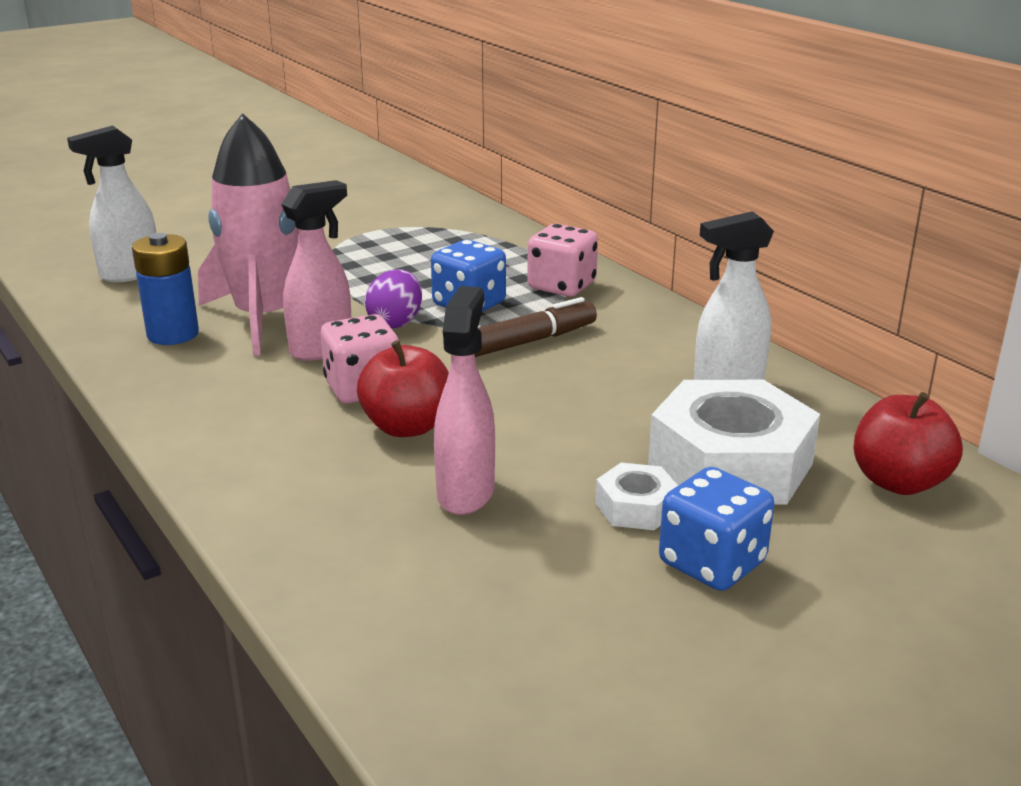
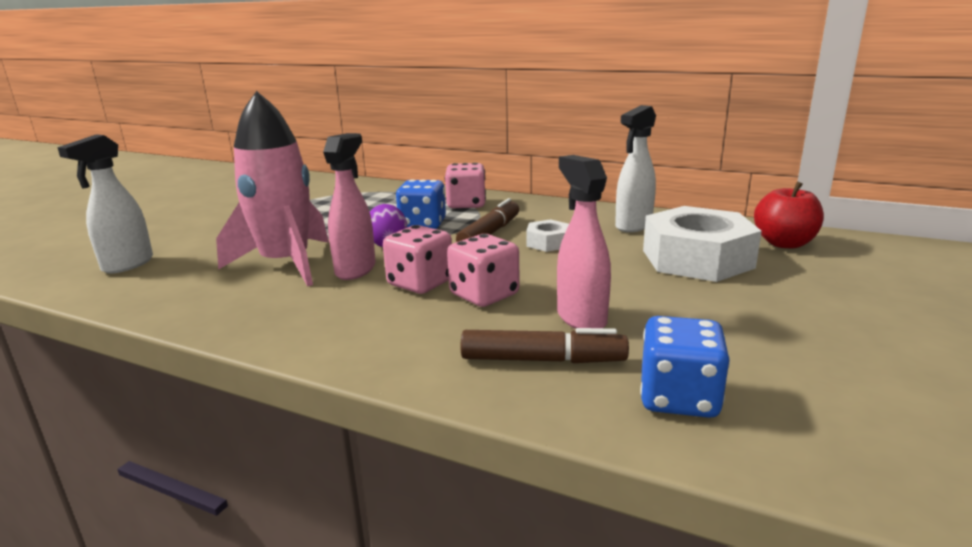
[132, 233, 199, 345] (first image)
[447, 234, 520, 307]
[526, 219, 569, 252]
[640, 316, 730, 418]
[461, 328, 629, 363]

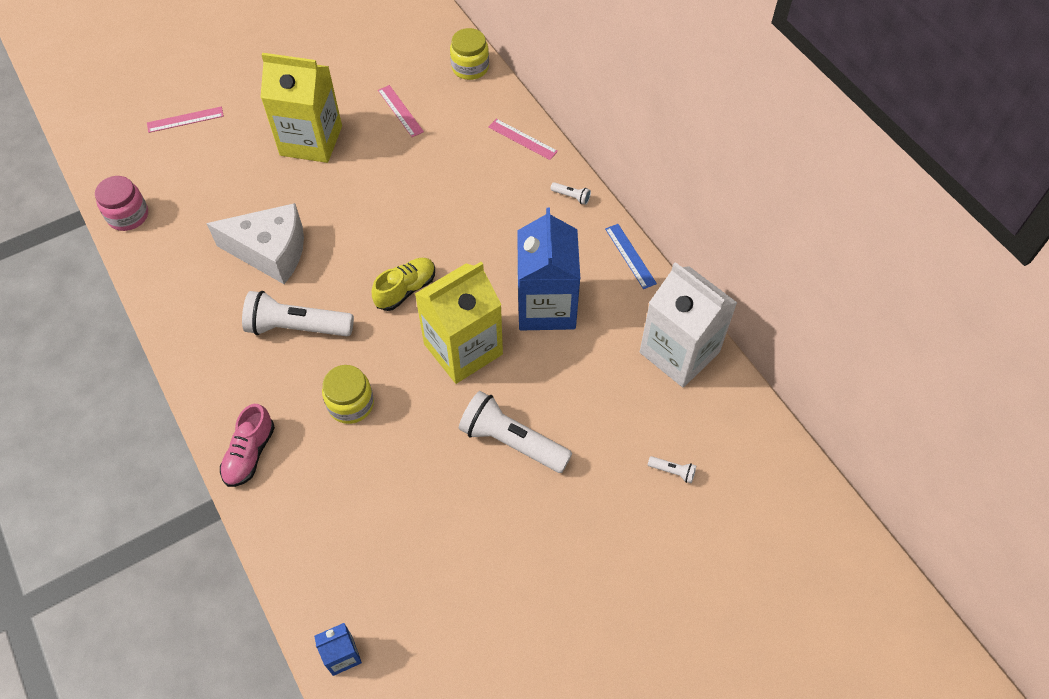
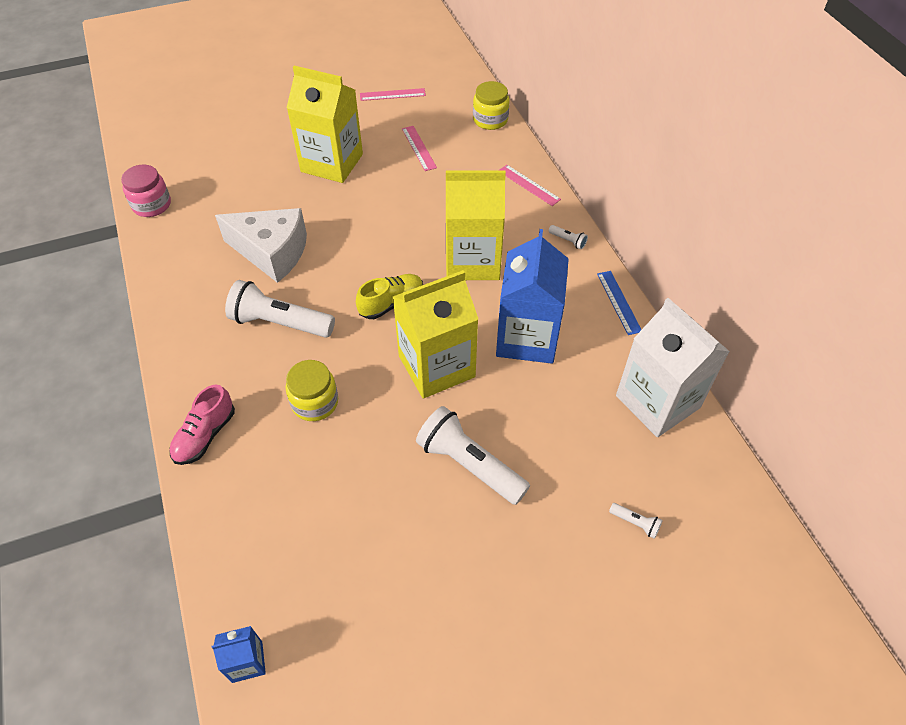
[360, 88, 426, 101]
[446, 171, 506, 280]

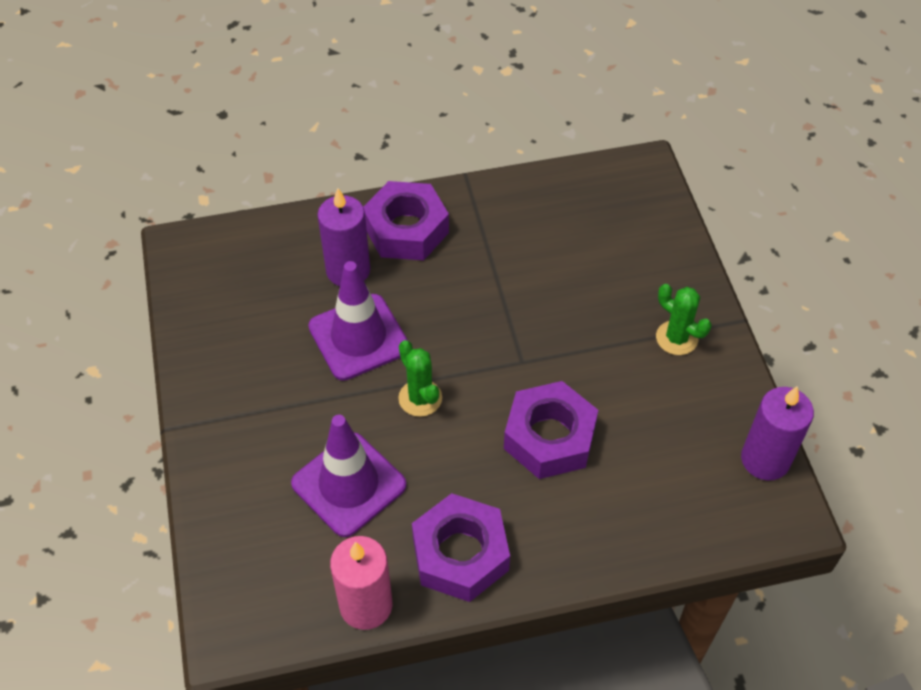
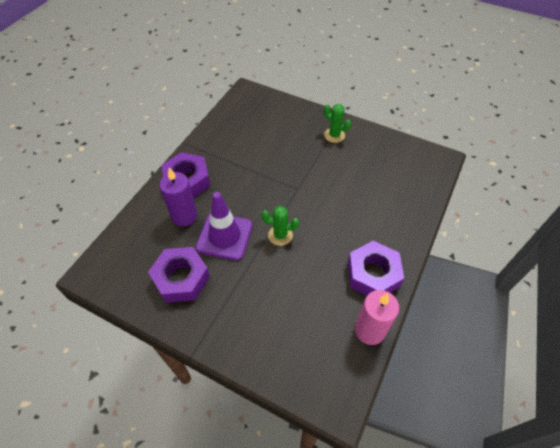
[324, 104, 351, 143]
[148, 247, 210, 303]
[741, 386, 814, 481] (first image)
[291, 415, 406, 537] (first image)

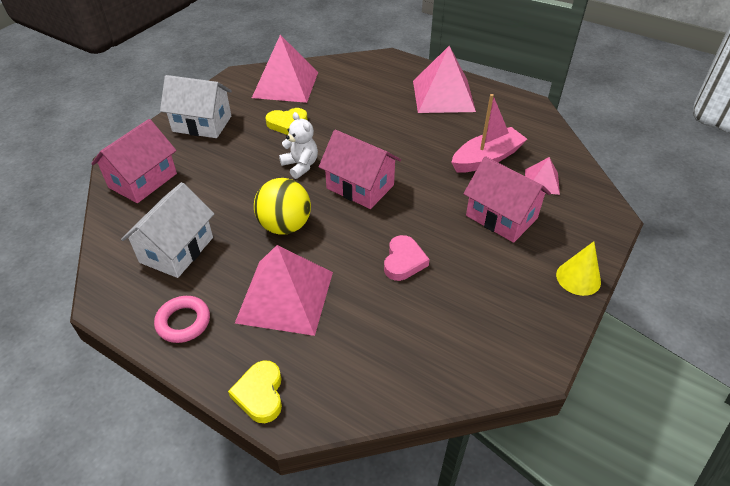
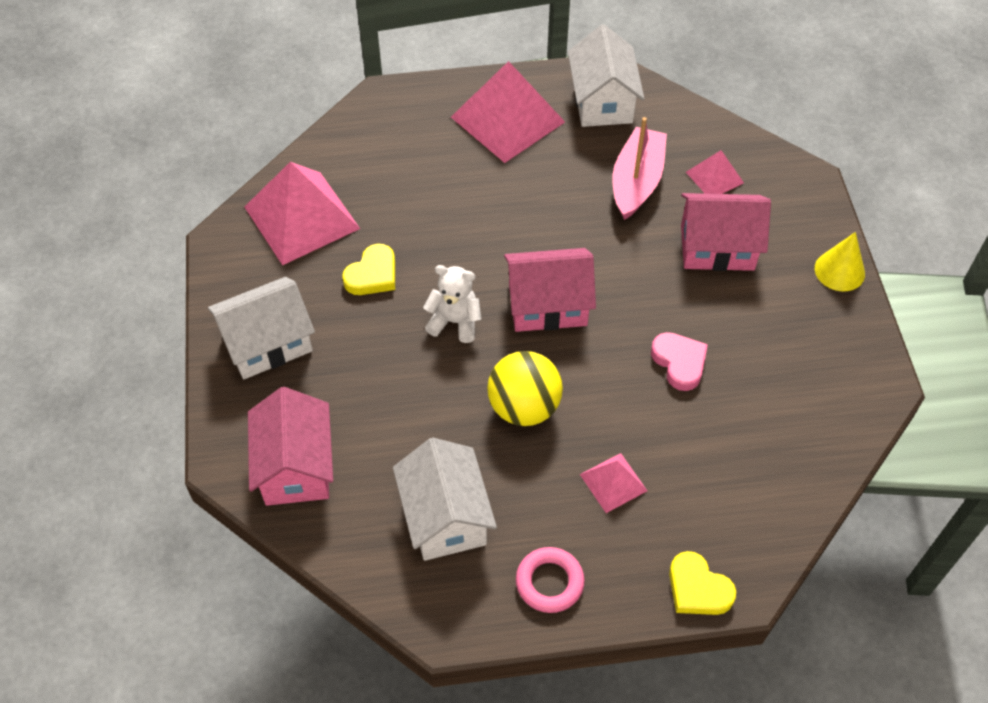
[580, 453, 647, 513]
[568, 24, 644, 127]

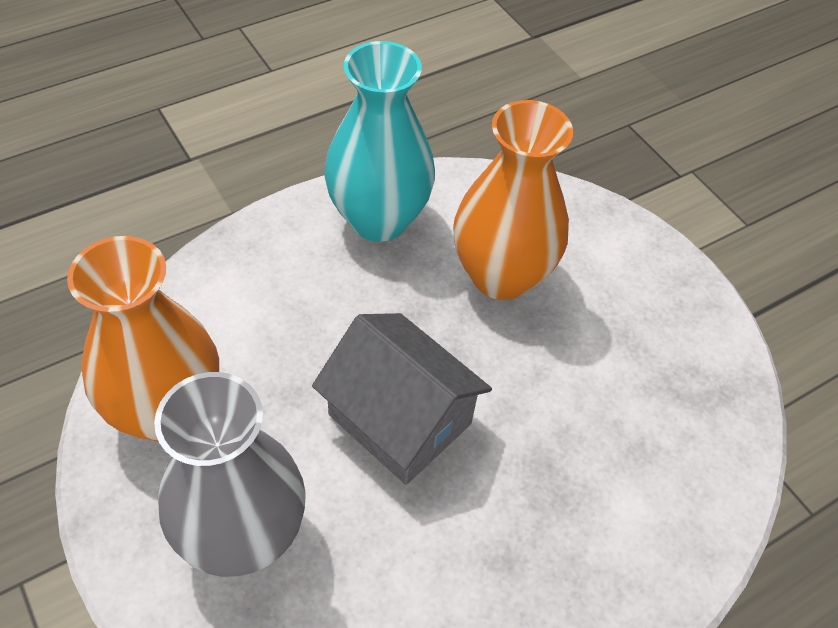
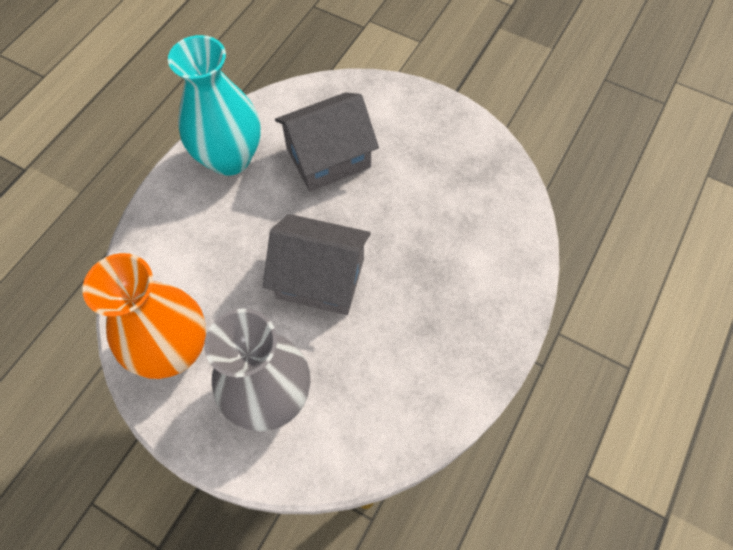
[275, 92, 379, 192]

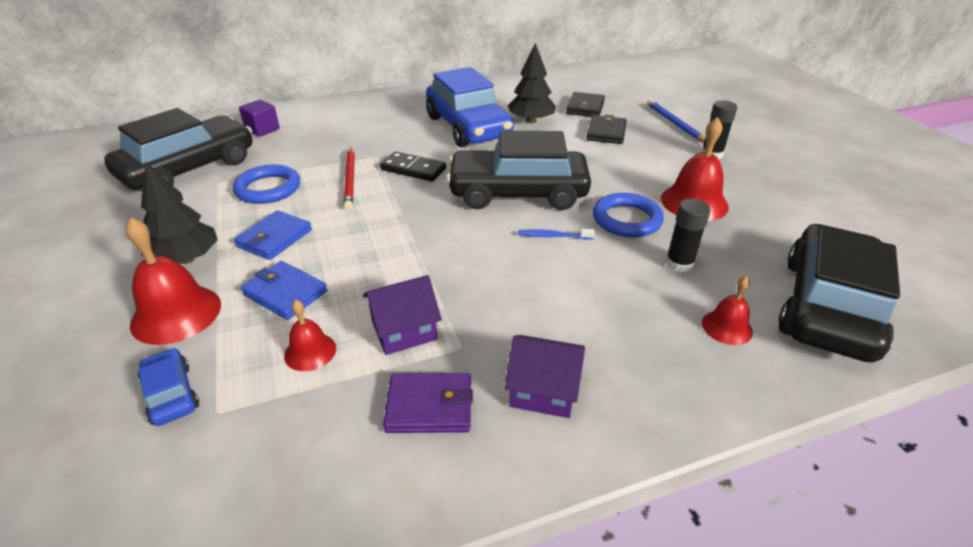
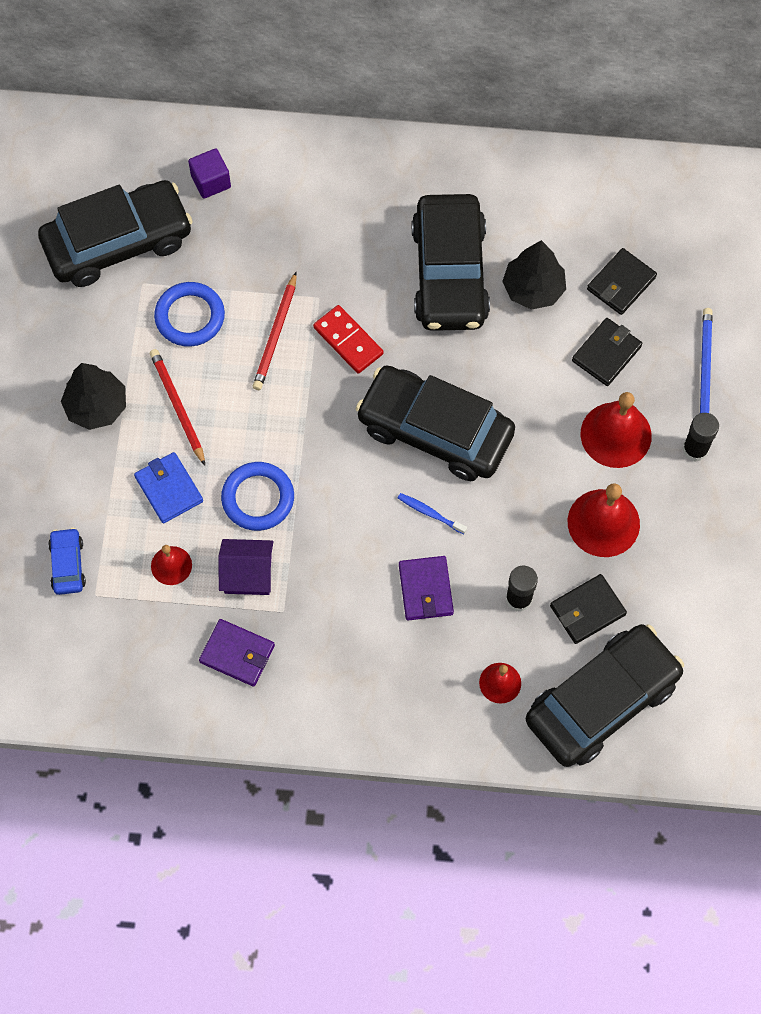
[412, 194, 490, 331]
[313, 305, 383, 374]
[221, 462, 294, 531]
[150, 349, 205, 465]
[581, 392, 652, 468]
[505, 335, 585, 418] (first image)
[399, 556, 454, 620]
[550, 574, 627, 644]

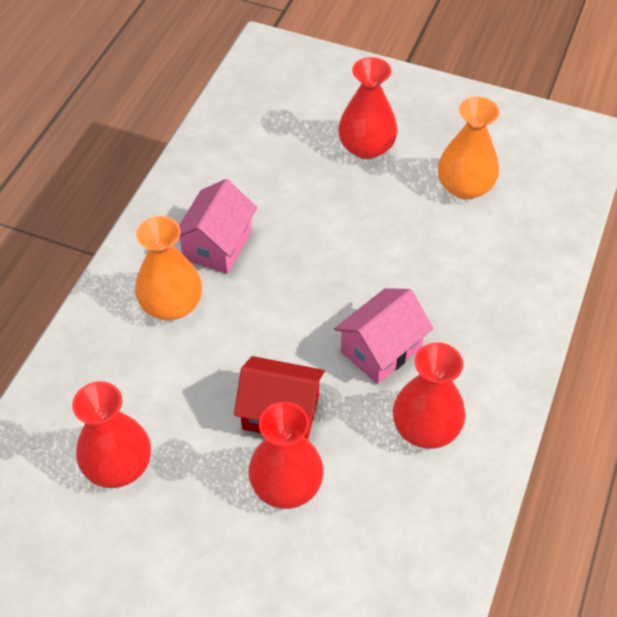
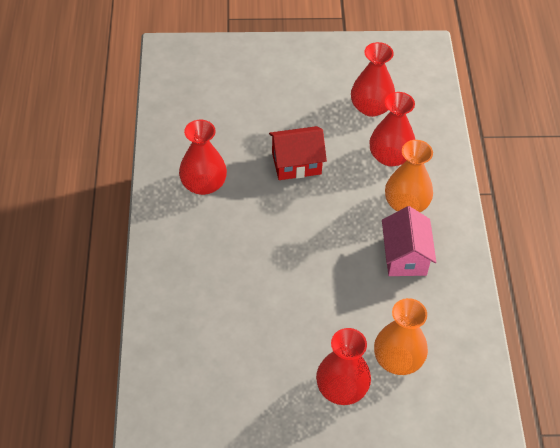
[374, 298, 428, 375]
[334, 288, 433, 384] (first image)
[370, 92, 415, 166]

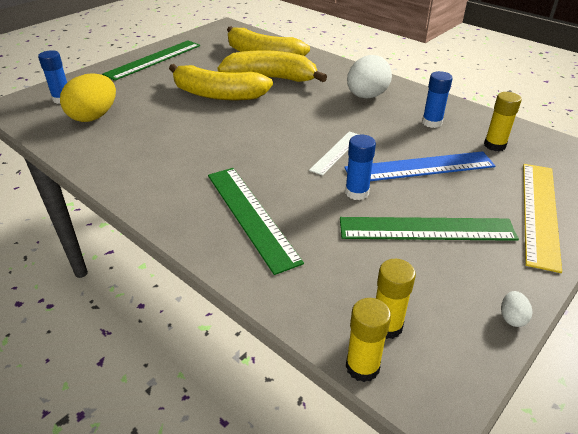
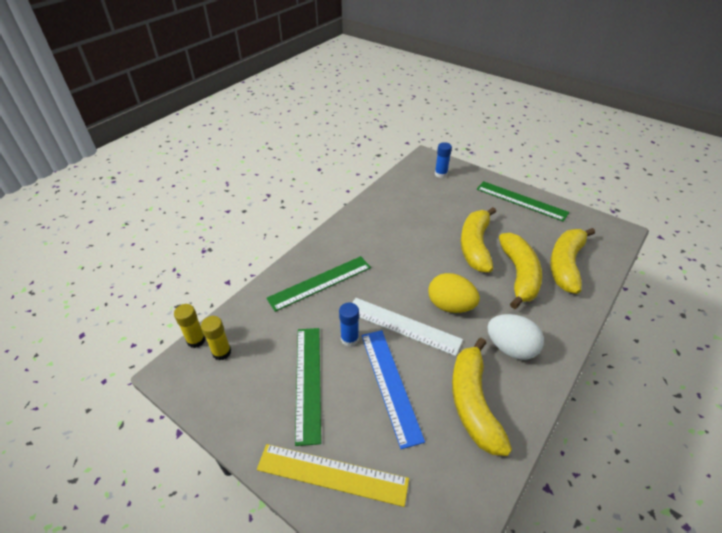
[452, 338, 512, 456]
[428, 273, 480, 313]
[484, 92, 522, 151] (first image)
[352, 298, 463, 356]
[501, 291, 532, 327] (first image)

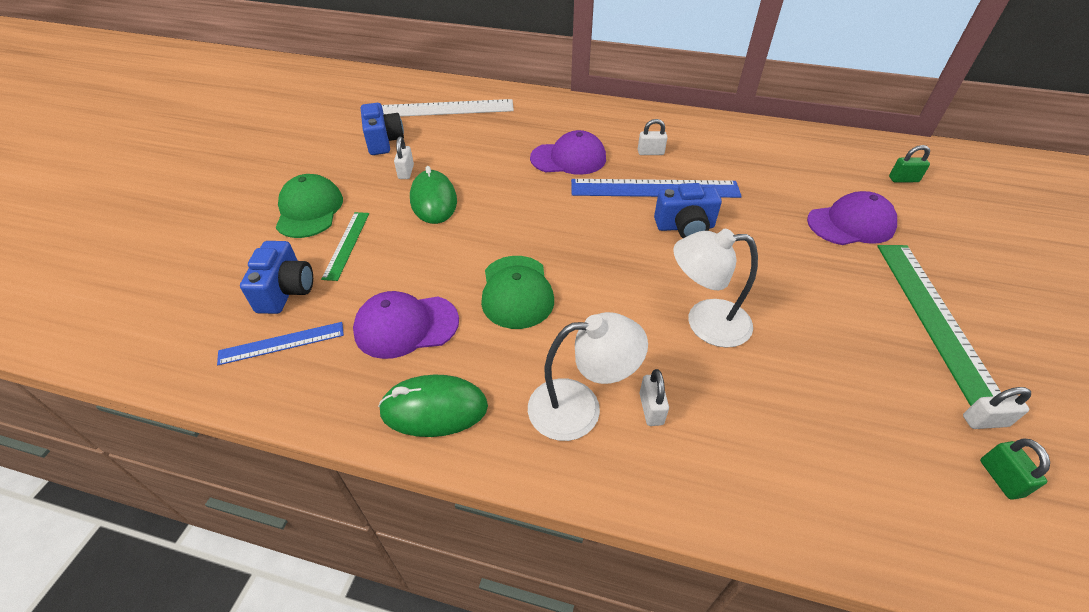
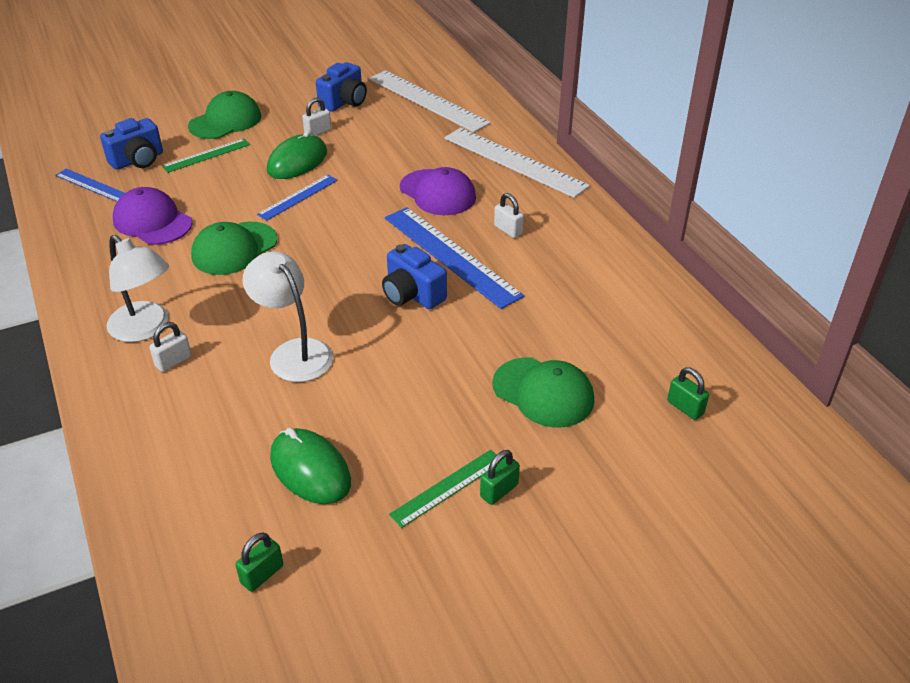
[492, 358, 594, 428]
[389, 450, 496, 528]
[270, 428, 351, 504]
[963, 387, 1031, 429] (first image)
[444, 128, 590, 198]
[257, 175, 338, 221]
[480, 450, 520, 505]

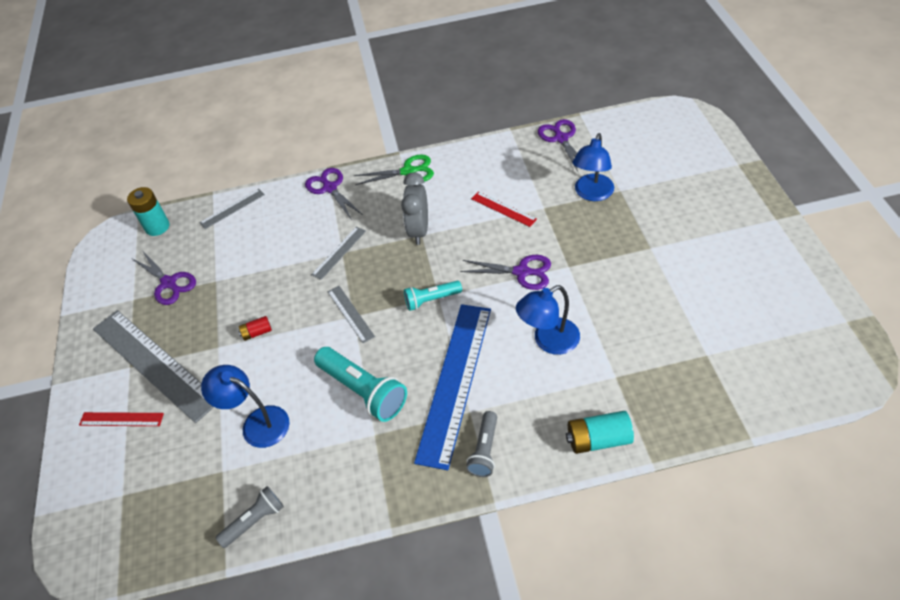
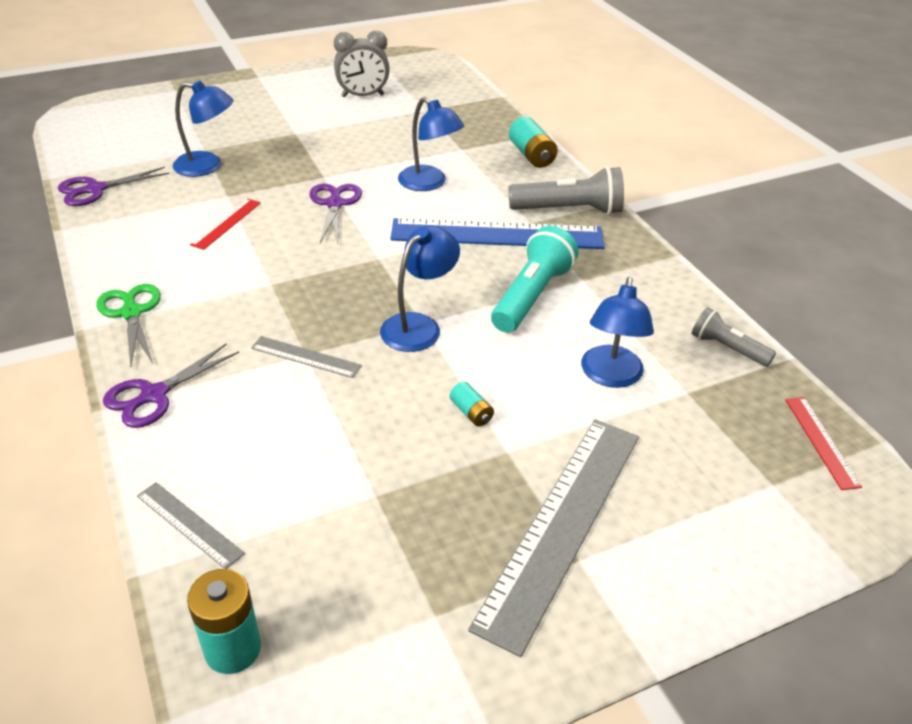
[334, 31, 390, 97]
[131, 252, 196, 305] (first image)
[404, 281, 462, 311] (first image)
[380, 225, 460, 352]
[450, 382, 494, 426]
[509, 166, 624, 215]
[785, 397, 862, 490]

